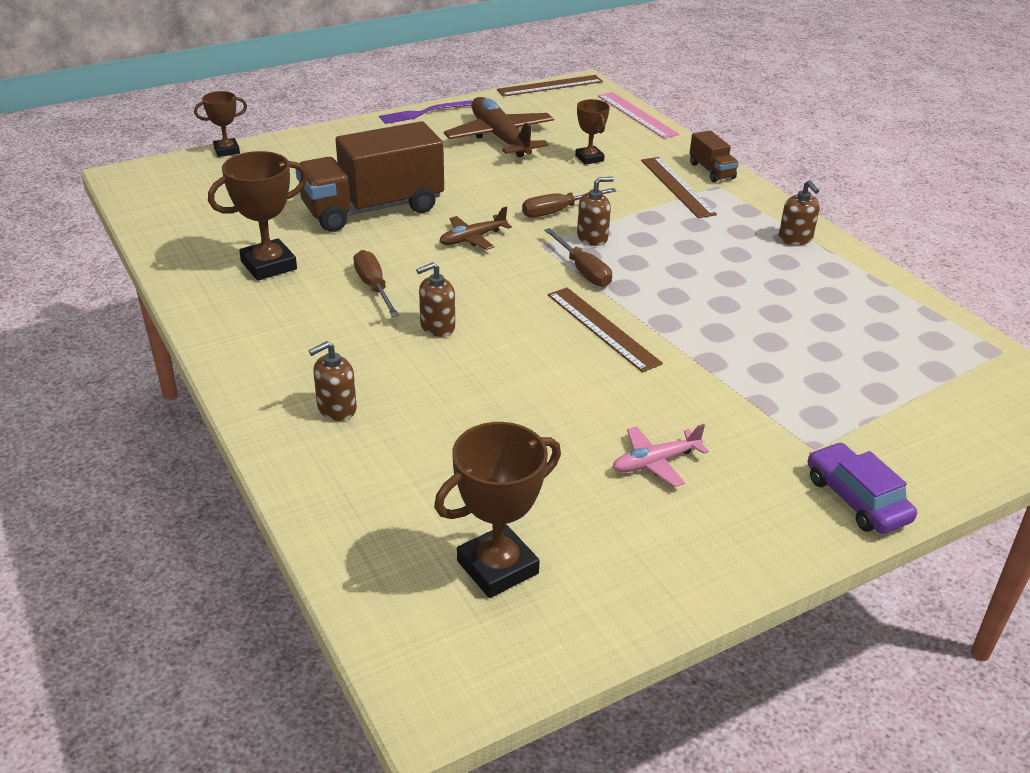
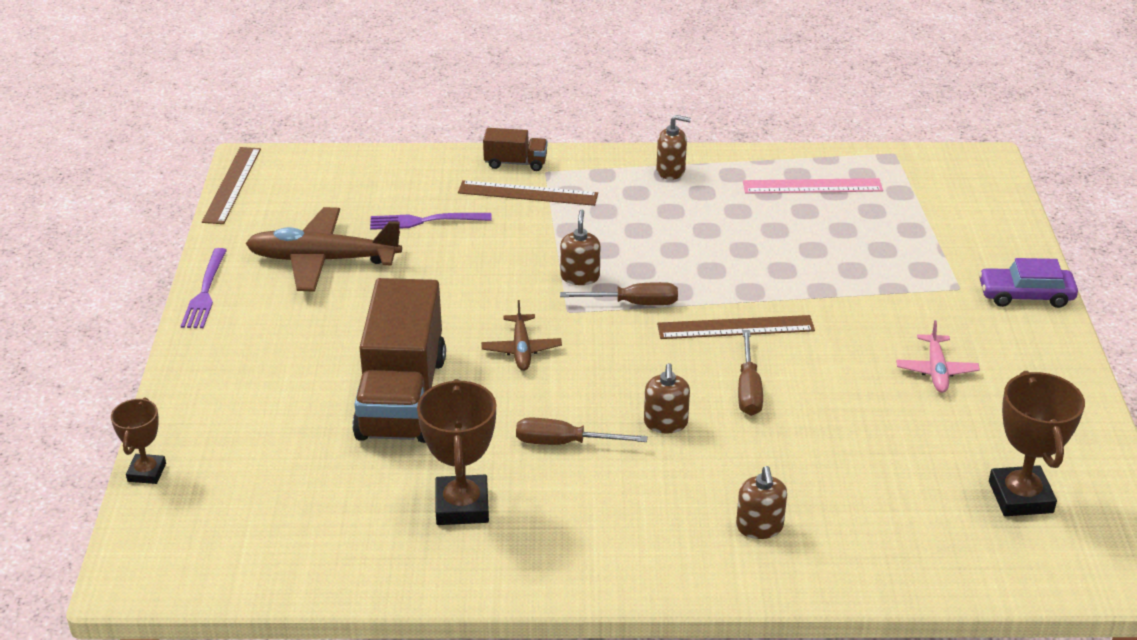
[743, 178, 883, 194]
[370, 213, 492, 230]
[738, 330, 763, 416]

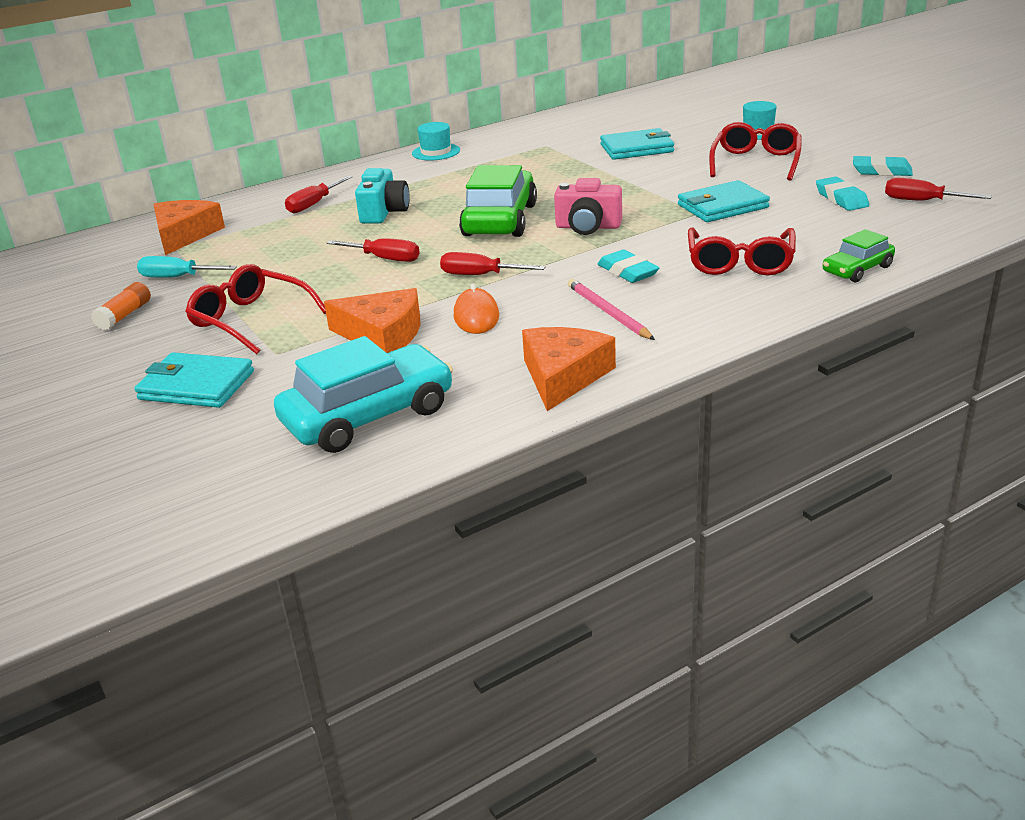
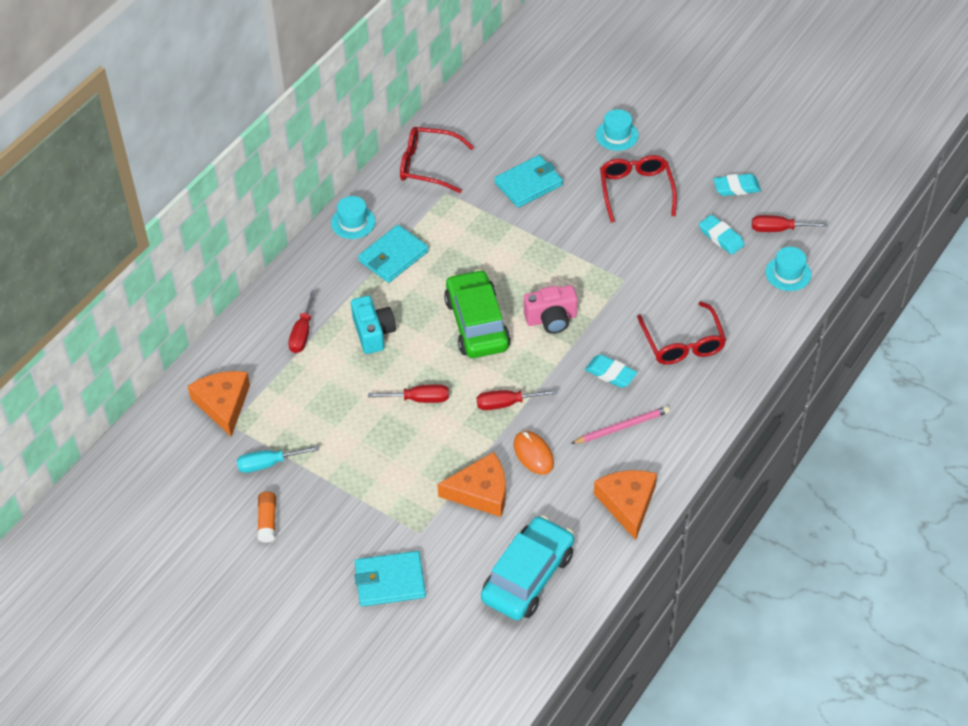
[358, 225, 429, 283]
[823, 229, 895, 282] (first image)
[400, 127, 474, 193]
[571, 406, 670, 444]
[765, 247, 811, 291]

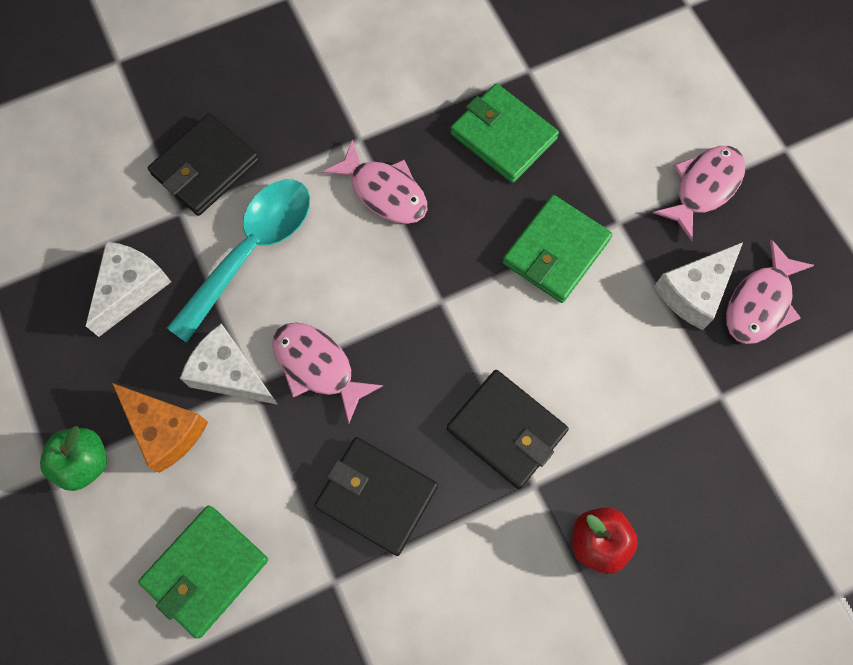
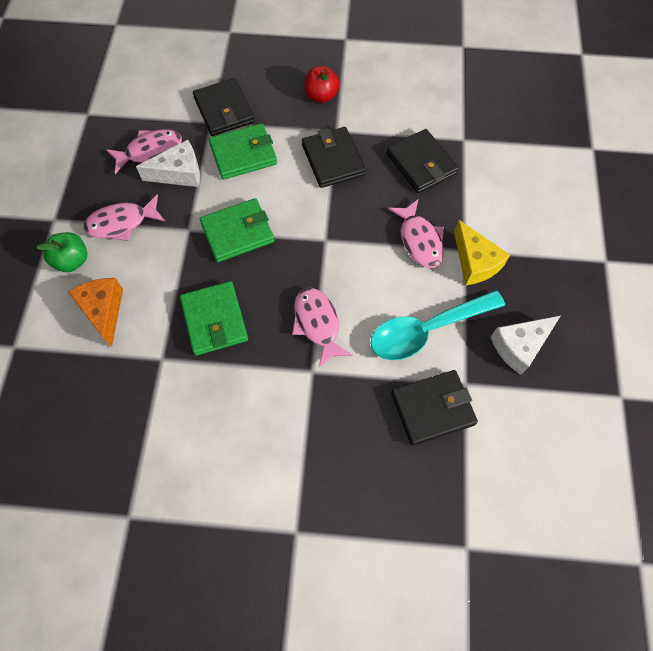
[454, 219, 510, 285]
[68, 278, 123, 347]
[36, 232, 87, 272]
[209, 123, 277, 180]
[193, 78, 255, 136]

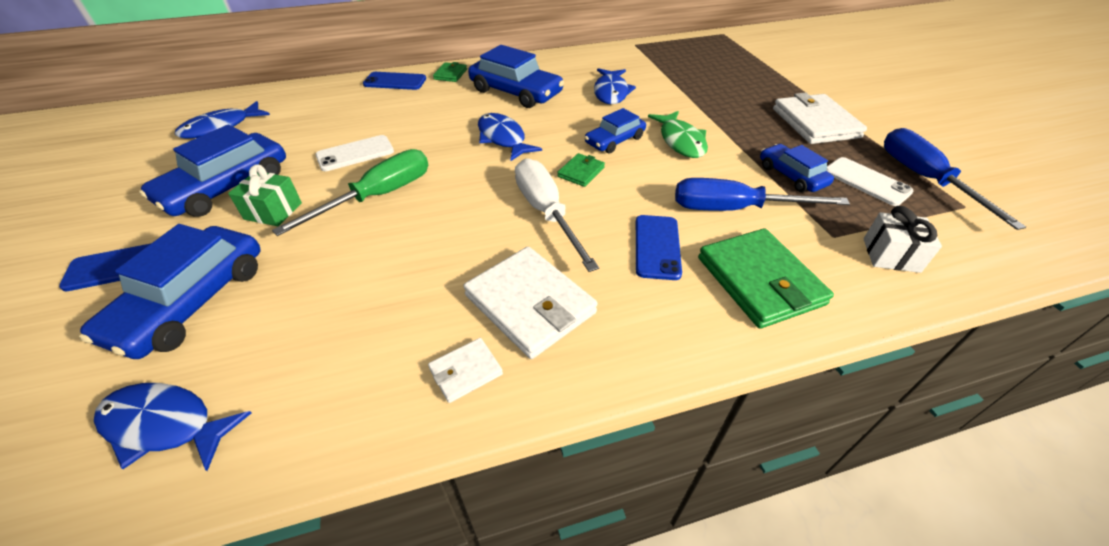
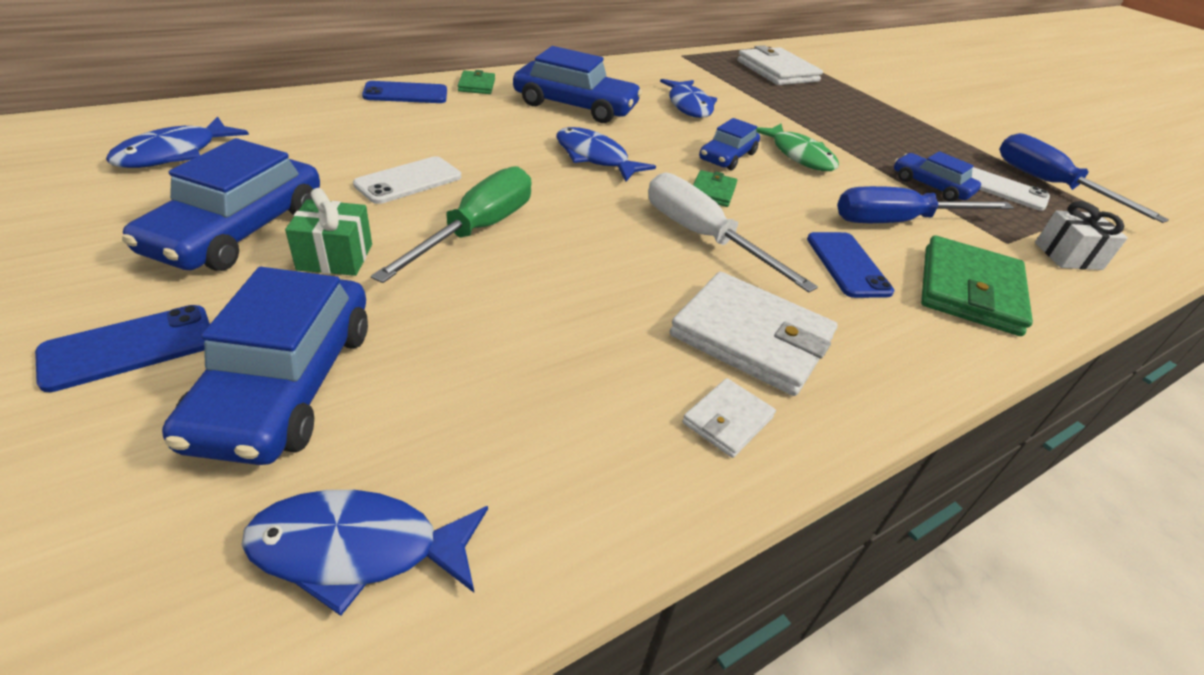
[737, 45, 823, 85]
[921, 235, 1033, 336]

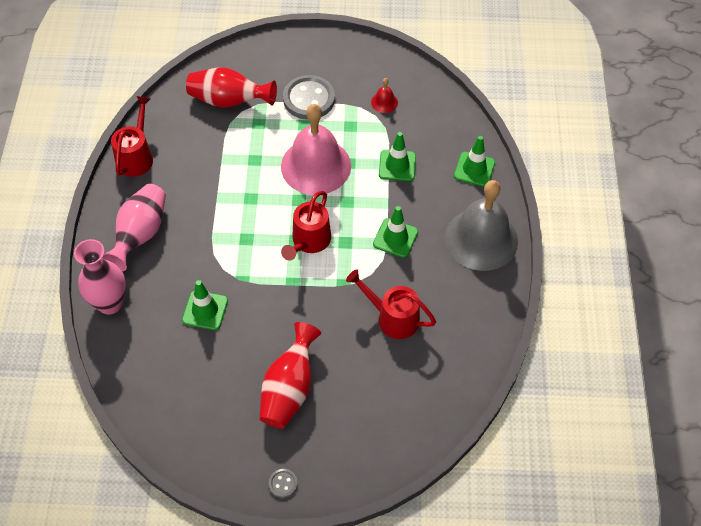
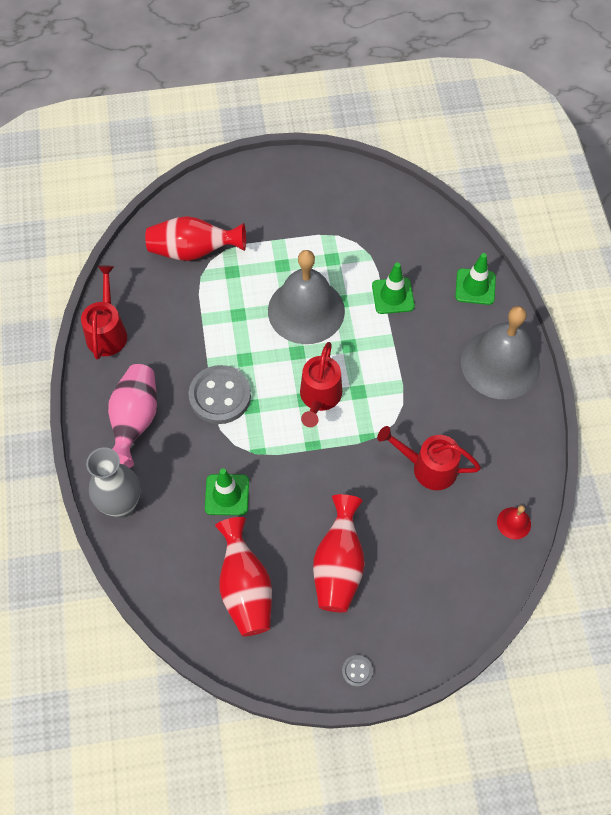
[189, 365, 251, 424]
[497, 505, 531, 539]
[268, 250, 345, 344]
[373, 206, 418, 258] (first image)
[86, 448, 140, 518]
[215, 517, 272, 636]

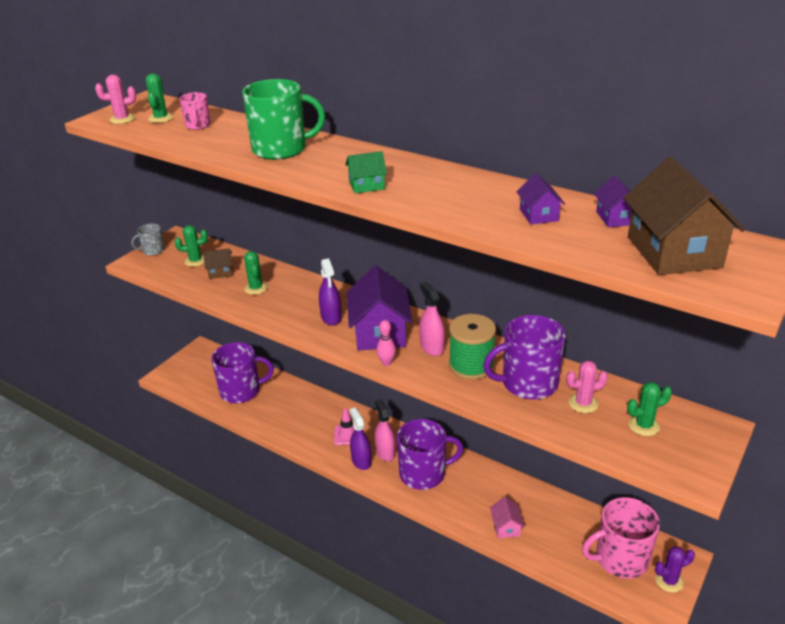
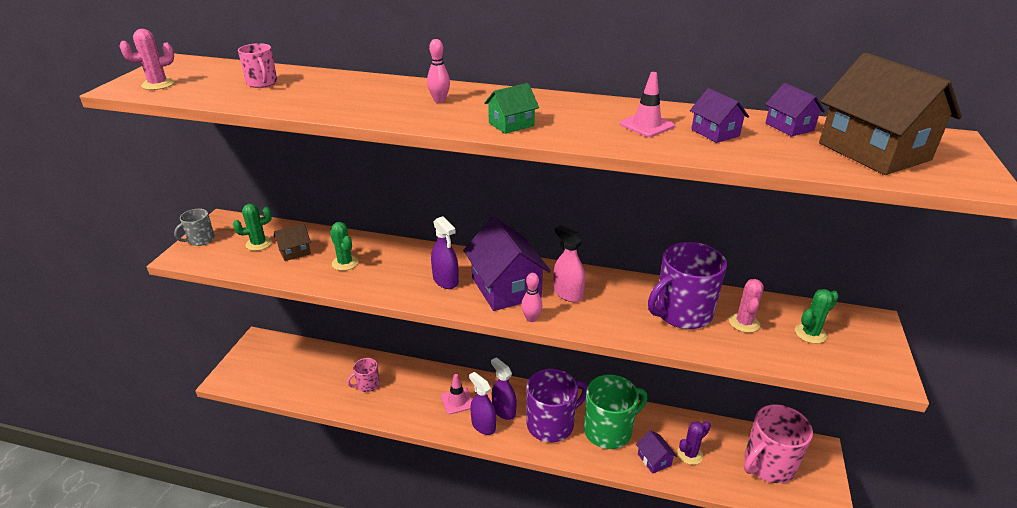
[146, 73, 174, 123] (first image)
[584, 374, 647, 449]
[449, 314, 496, 380] (first image)
[211, 342, 274, 404] (first image)
[729, 279, 764, 333]
[491, 358, 517, 420]
[636, 430, 677, 474]
[677, 421, 711, 465]
[427, 39, 450, 103]
[620, 72, 675, 137]
[347, 358, 380, 392]

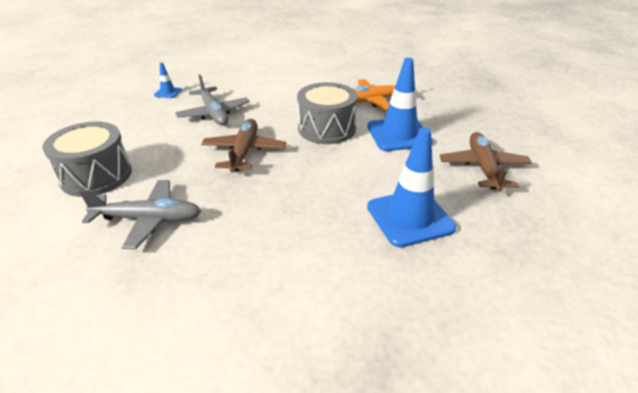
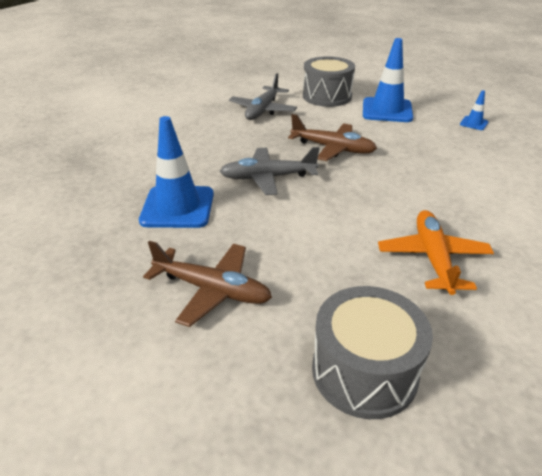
[363, 38, 413, 122]
[220, 147, 320, 195]
[312, 286, 433, 419]

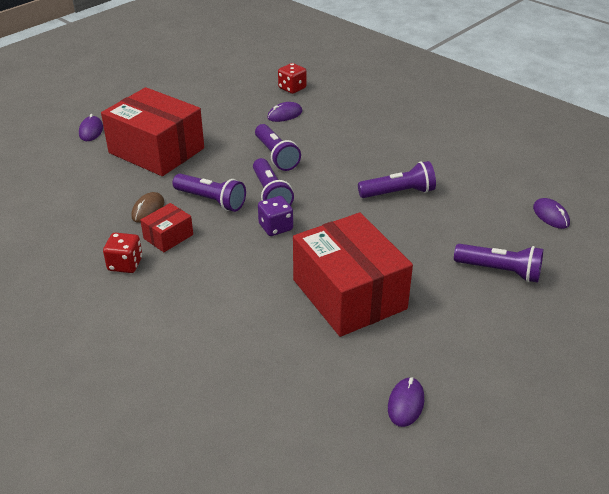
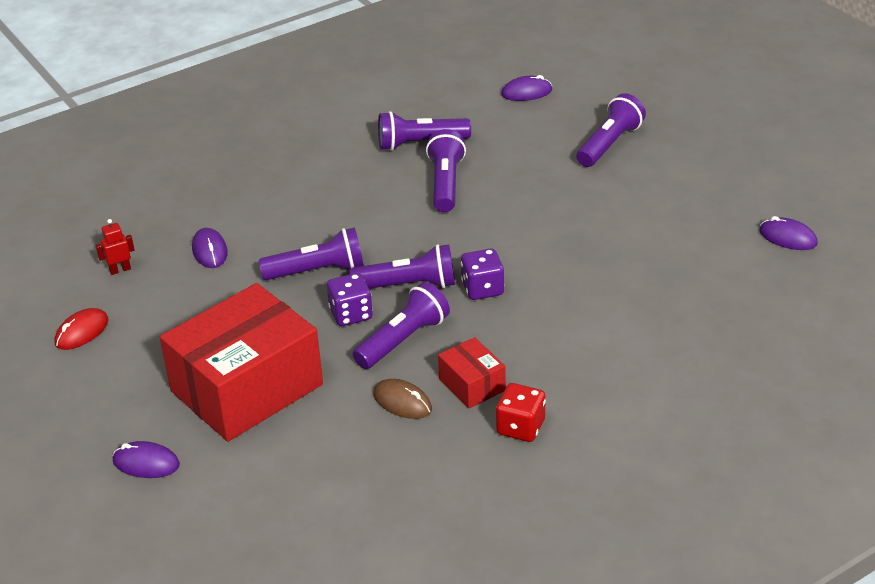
[278, 63, 307, 94] (first image)
[293, 213, 413, 337] (first image)
[378, 111, 471, 151]
[96, 219, 135, 275]
[327, 273, 373, 326]
[54, 308, 108, 350]

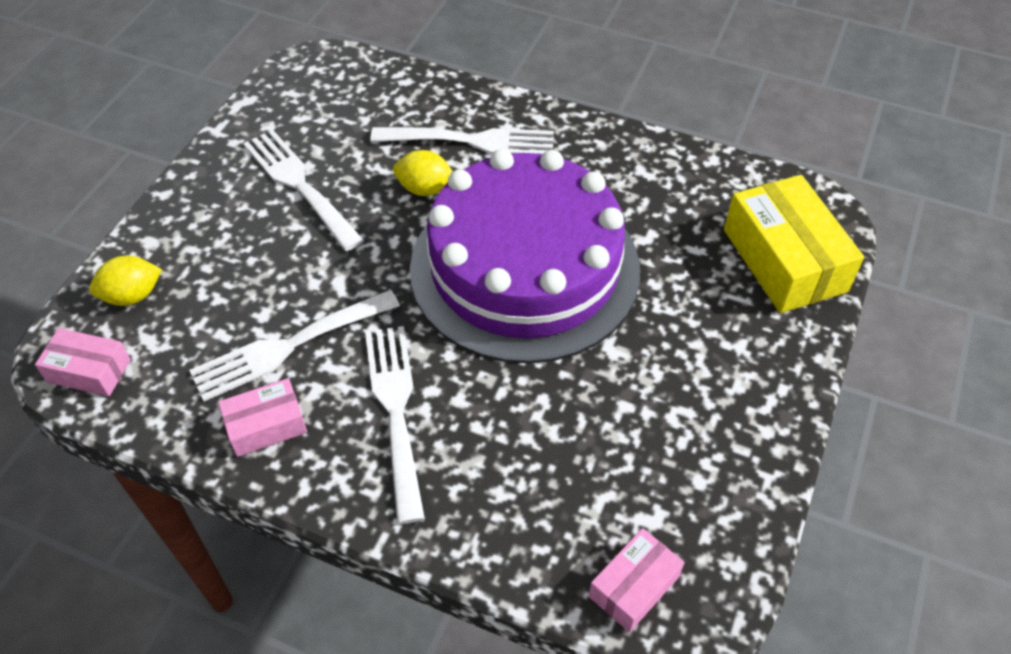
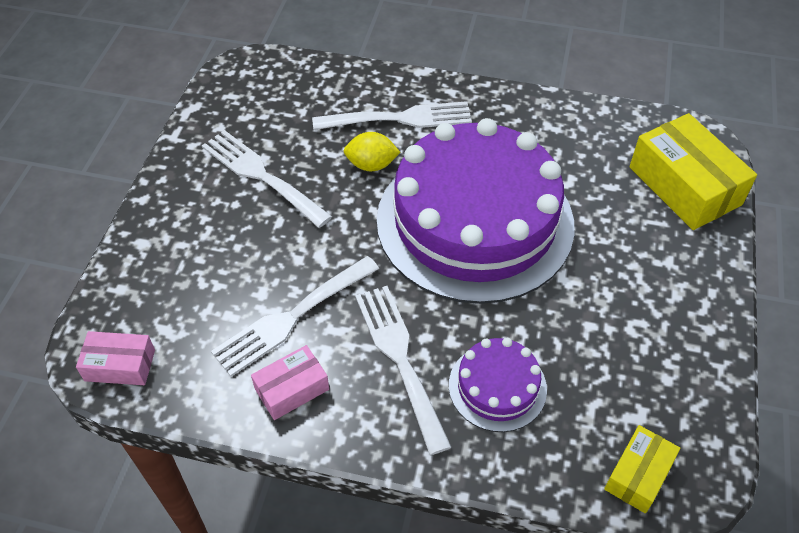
[89, 256, 162, 306] (first image)
[604, 425, 680, 513]
[449, 338, 547, 432]

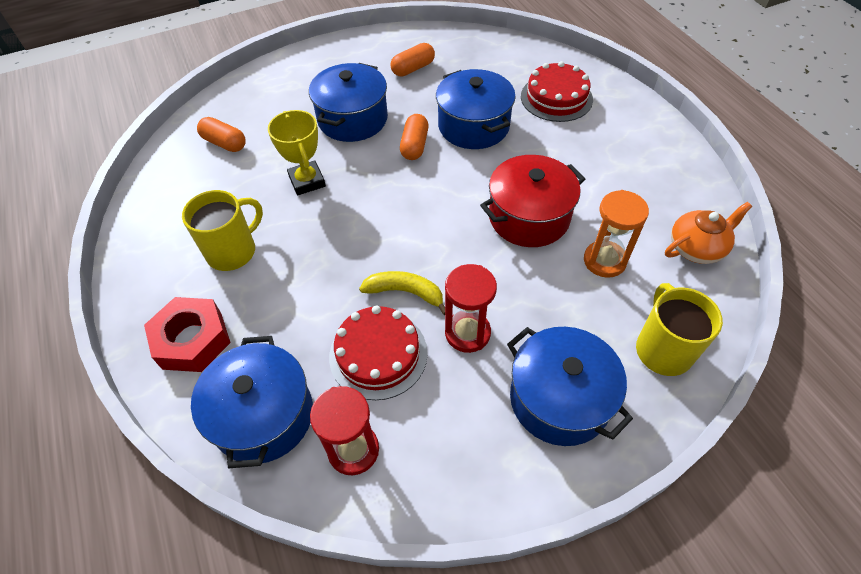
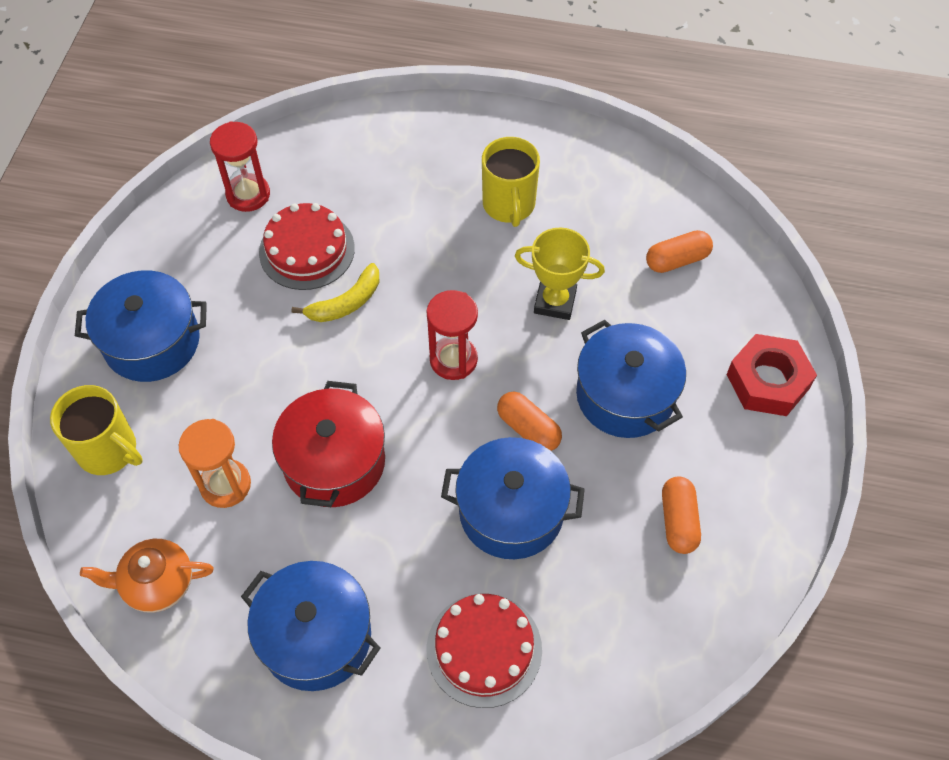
[80, 539, 214, 612]
[427, 290, 478, 380]
[726, 334, 817, 416]
[241, 561, 381, 691]

